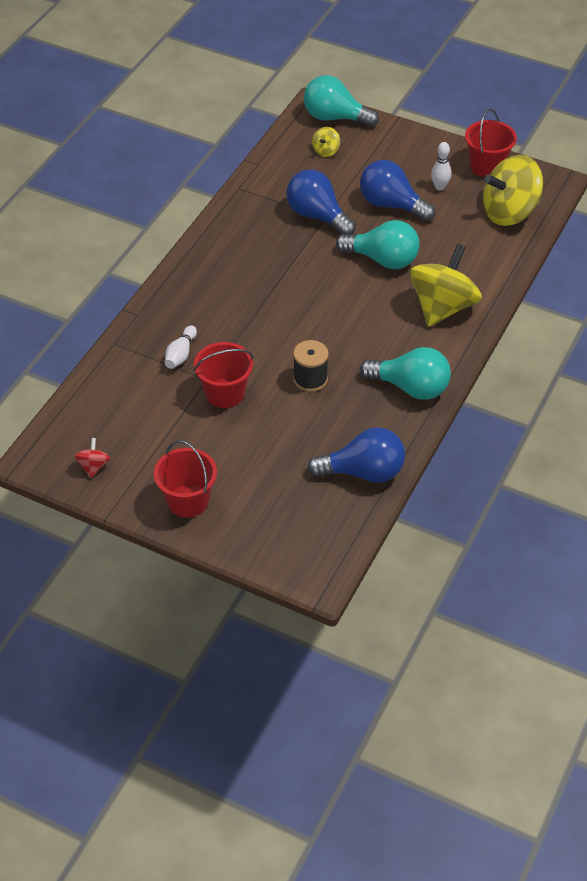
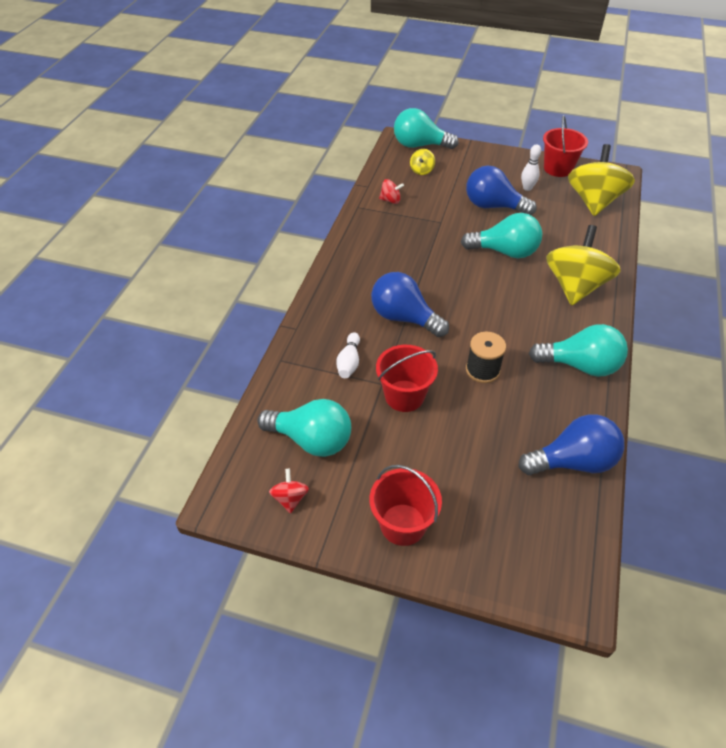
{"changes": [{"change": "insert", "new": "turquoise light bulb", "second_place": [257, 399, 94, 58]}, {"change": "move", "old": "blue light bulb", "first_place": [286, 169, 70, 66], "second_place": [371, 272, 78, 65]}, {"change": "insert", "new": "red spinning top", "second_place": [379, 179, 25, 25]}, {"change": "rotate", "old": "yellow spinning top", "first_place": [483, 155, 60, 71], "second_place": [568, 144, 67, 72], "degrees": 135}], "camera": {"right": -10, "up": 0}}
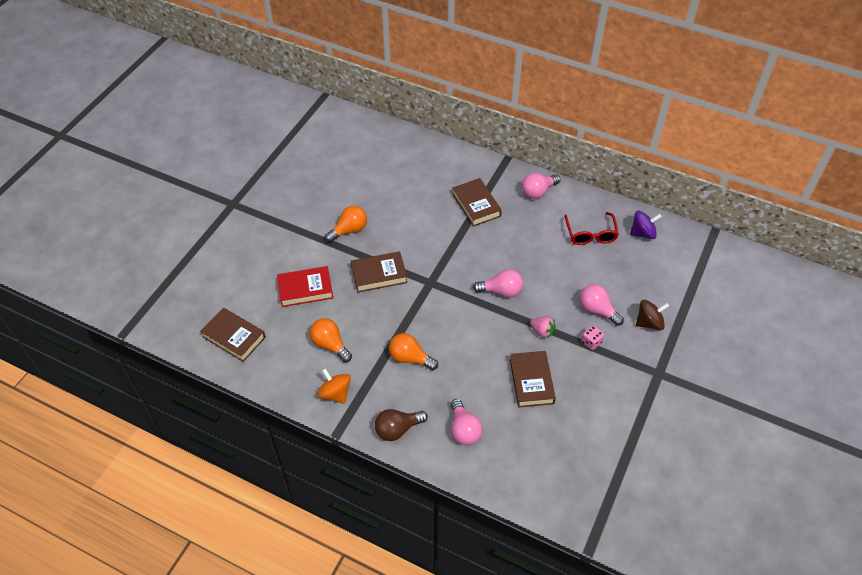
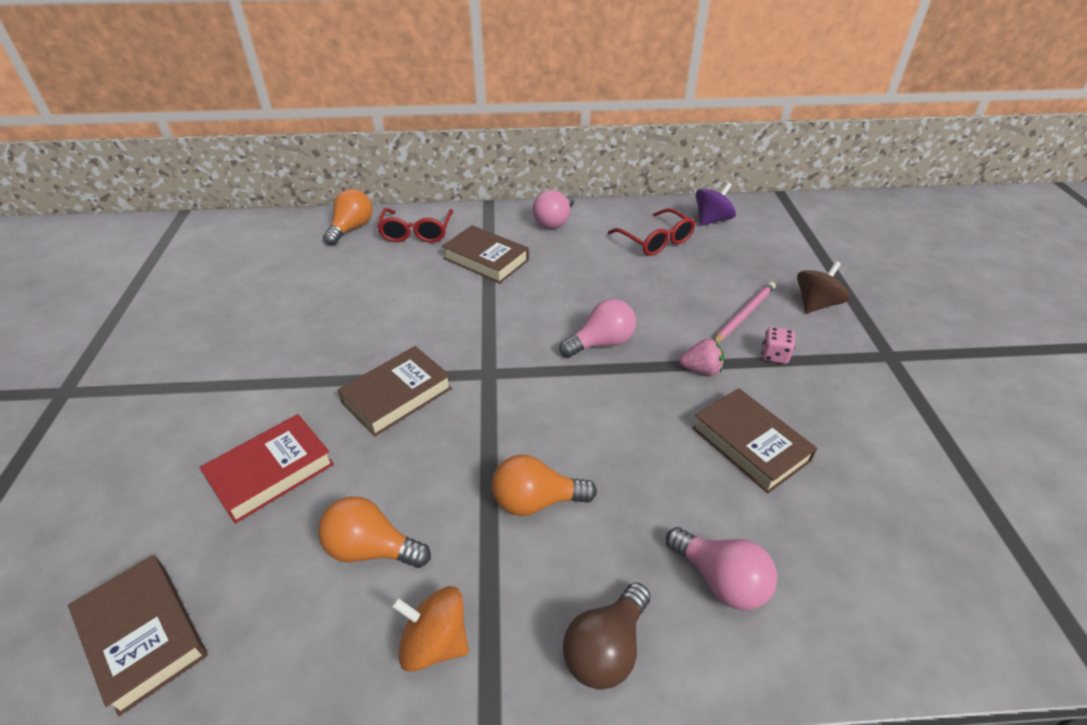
{"changes": [{"change": "rotate", "old": "brown book", "first_place": [200, 308, 66, 54], "second_place": [68, 555, 140, 161], "degrees": 45}, {"change": "move", "old": "orange light bulb", "first_place": [325, 206, 42, 36], "second_place": [323, 189, 50, 56]}, {"change": "insert", "new": "red glasses", "second_place": [377, 208, 76, 35]}, {"change": "replace", "old": "pink light bulb", "new": "pink pencil", "first_place": [580, 284, 44, 42], "second_place": [714, 282, 62, 61]}], "camera": {"right": -30, "up": -10}}
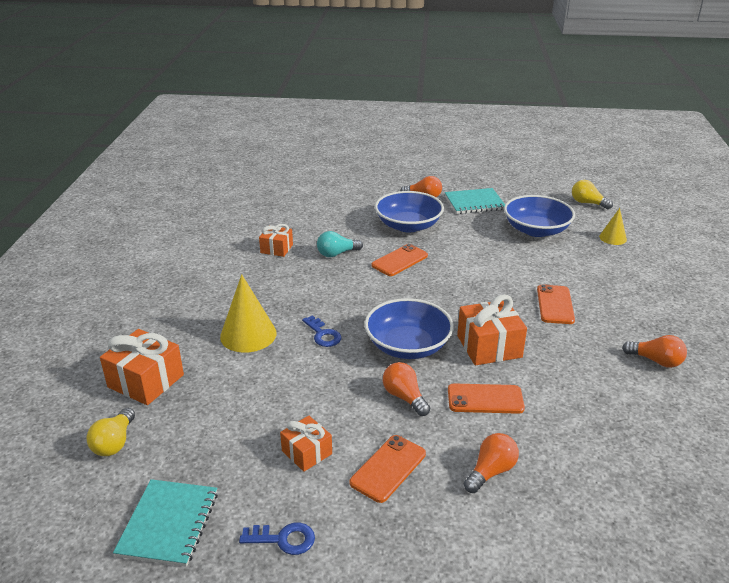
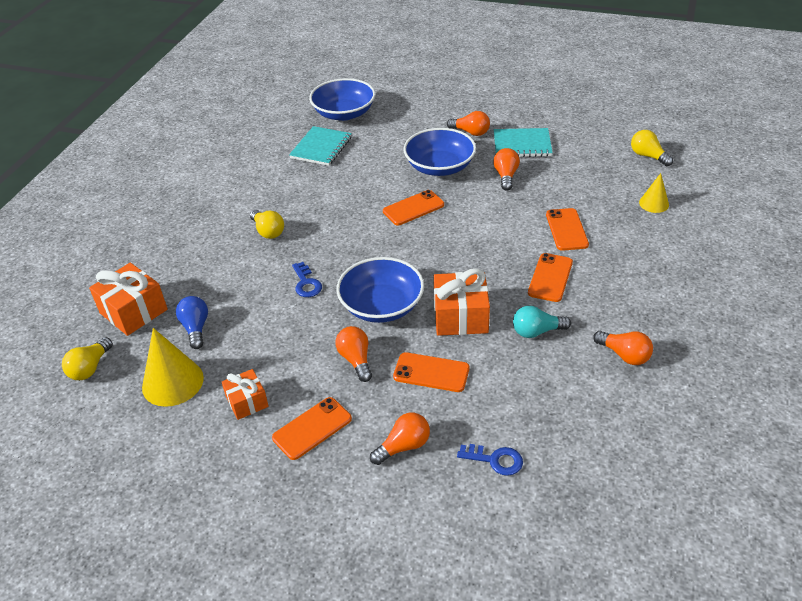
{"changes": [{"change": "move", "old": "yellow cone", "first_place": [220, 274, 57, 79], "second_place": [142, 328, 62, 79]}, {"change": "insert", "new": "blue light bulb", "second_place": [176, 296, 32, 53]}, {"change": "insert", "new": "yellow light bulb", "second_place": [250, 210, 34, 29]}, {"change": "move", "old": "turquoise notebook", "first_place": [113, 479, 105, 88], "second_place": [289, 126, 63, 40]}, {"change": "move", "old": "blue bowl", "first_place": [504, 195, 71, 42], "second_place": [309, 78, 66, 43]}, {"change": "move", "old": "blue key", "first_place": [239, 523, 76, 32], "second_place": [457, 444, 66, 32]}, {"change": "insert", "new": "orange light bulb", "second_place": [493, 148, 27, 43]}, {"change": "move", "old": "turquoise light bulb", "first_place": [317, 231, 46, 26], "second_place": [513, 306, 58, 32]}, {"change": "insert", "new": "orange phone", "second_place": [546, 208, 43, 43]}, {"change": "delete", "old": "orange gift", "first_place": [259, 224, 34, 33]}], "camera": {"right": 15, "up": 10}}
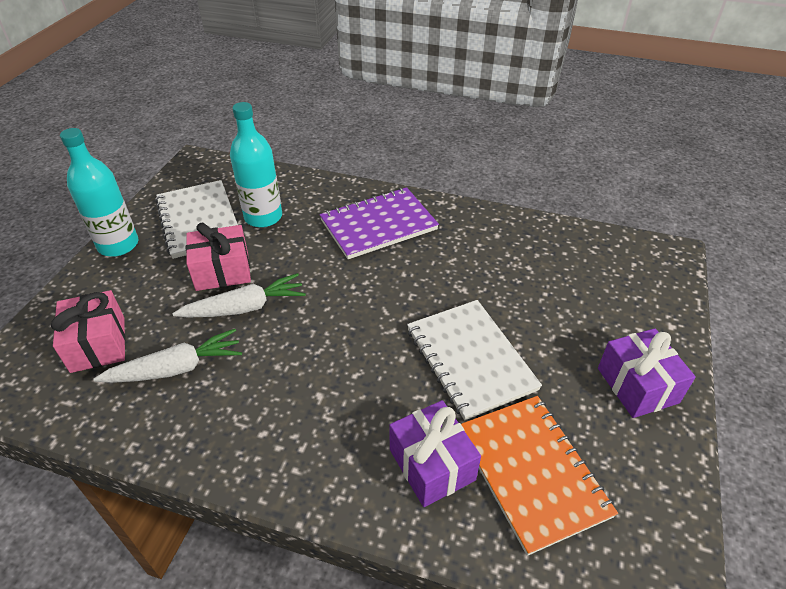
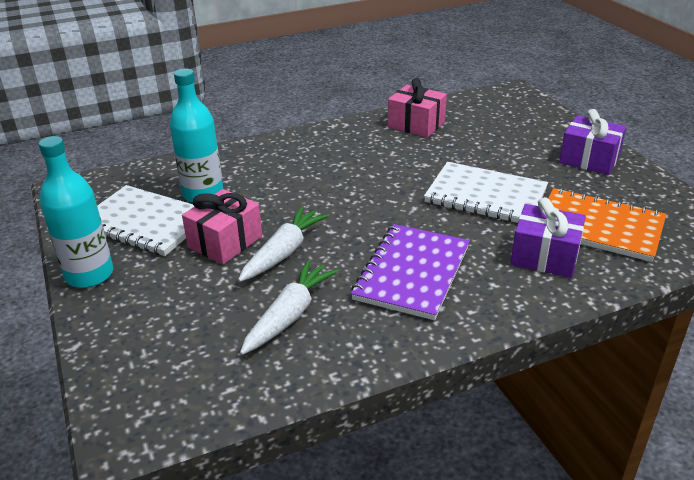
{"changes": [{"change": "move", "old": "purple notebook", "first_place": [320, 187, 119, 72], "second_place": [351, 224, 119, 96]}, {"change": "move", "old": "pink gift", "first_place": [51, 290, 75, 83], "second_place": [388, 78, 59, 60]}], "camera": {"right": -40, "up": -10}}
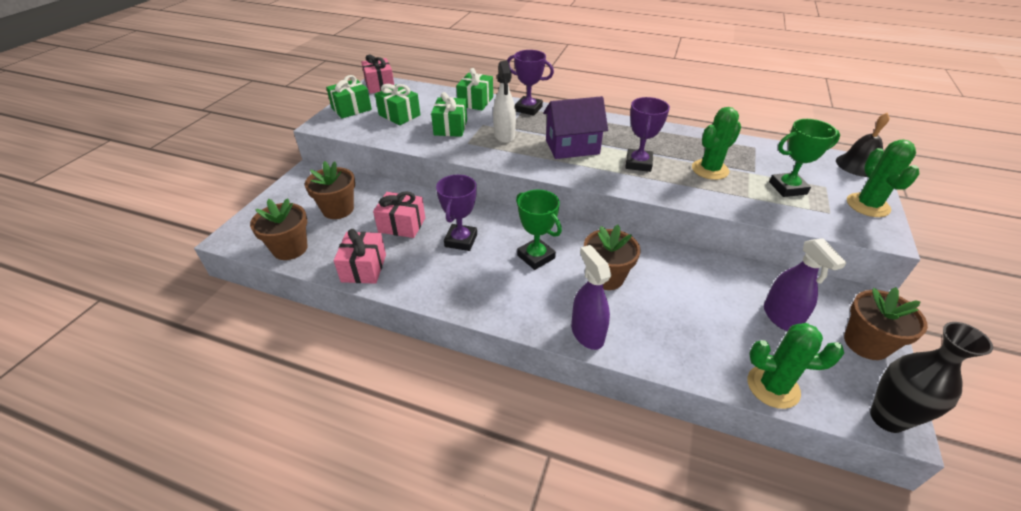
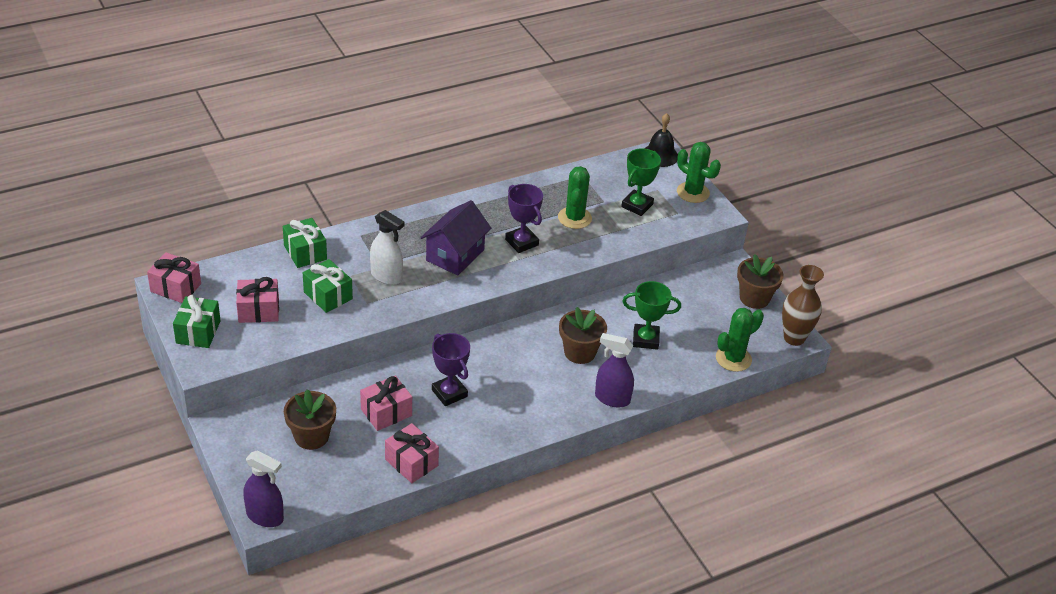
{"changes": [{"change": "recolor", "old": "green gift", "new": "pink gift", "first_place": [375, 84, 45, 41], "second_place": [236, 277, 43, 46]}, {"change": "move", "old": "purple spray bottle", "first_place": [764, 238, 83, 93], "second_place": [243, 450, 41, 77]}, {"change": "move", "old": "green trophy", "first_place": [516, 190, 46, 80], "second_place": [622, 281, 59, 69]}, {"change": "recolor", "old": "black vase", "new": "brown vase", "first_place": [870, 322, 123, 111], "second_place": [782, 265, 42, 81]}, {"change": "delete", "old": "brown flower pot", "first_place": [250, 198, 58, 62]}, {"change": "delete", "old": "purple trophy", "first_place": [507, 50, 47, 66]}], "camera": {"right": -50, "up": 0}}
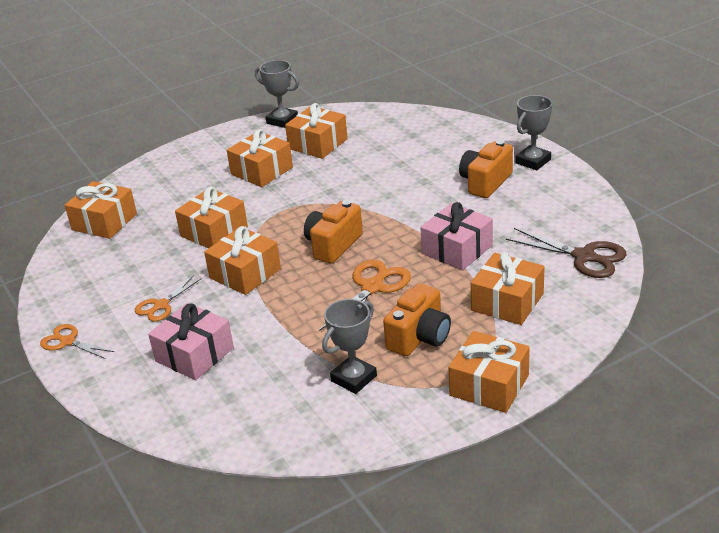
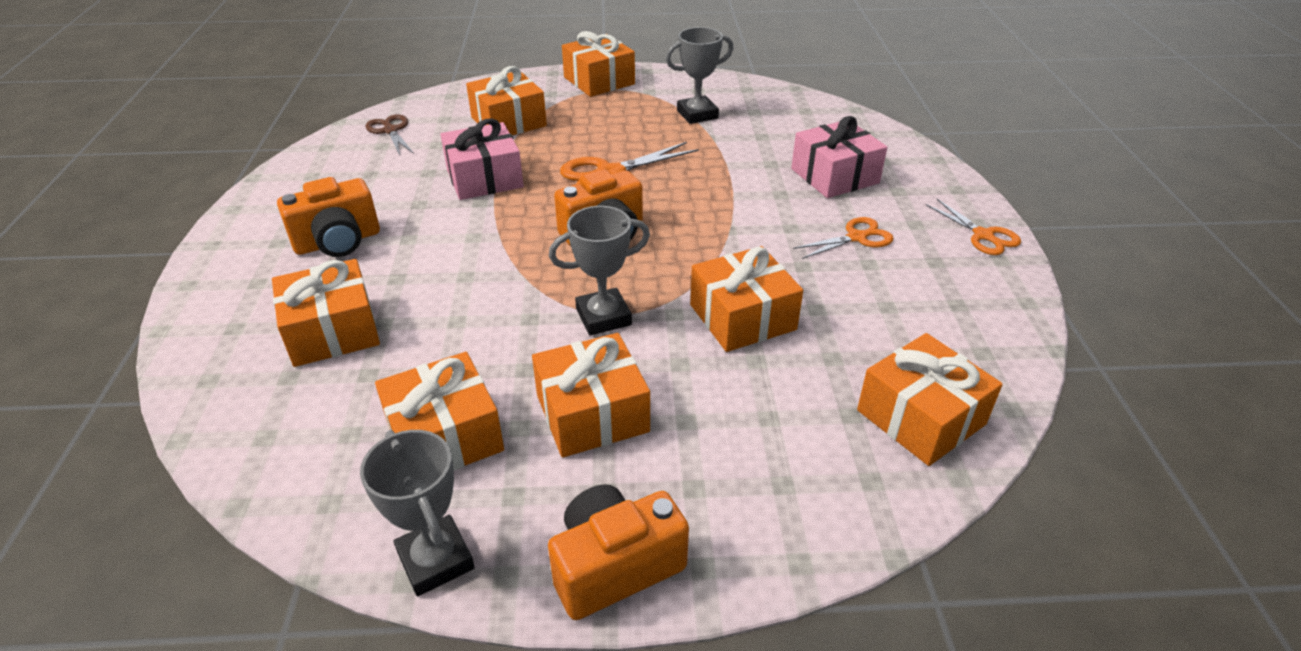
{"changes": [{"change": "move", "old": "orange gift", "first_place": [204, 226, 77, 69], "second_place": [272, 259, 108, 108]}, {"change": "resize", "old": "brown scissors", "first_place": [506, 228, 120, 50], "second_place": [365, 114, 49, 42], "factor": 0.64}, {"change": "move", "old": "orange camera", "first_place": [383, 283, 68, 73], "second_place": [548, 484, 141, 136]}, {"change": "move", "old": "grey trophy", "first_place": [515, 95, 37, 75], "second_place": [549, 206, 101, 129]}], "camera": {"right": -155, "up": 5}}
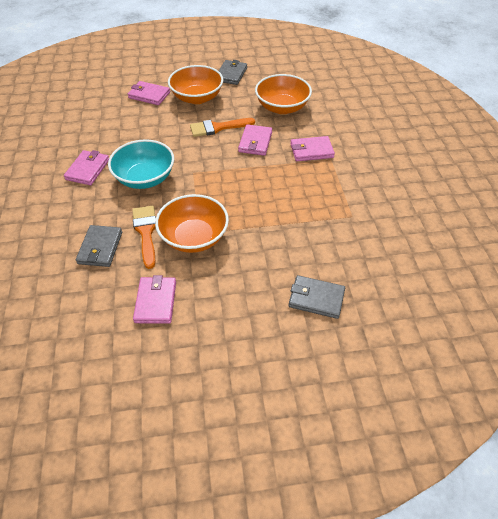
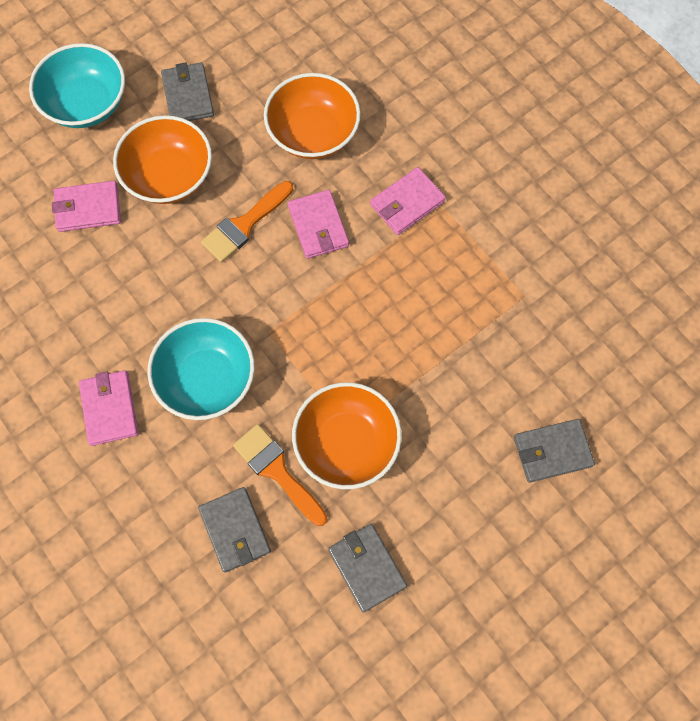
{"changes": [{"change": "insert", "new": "turquoise bowl", "second_place": [29, 43, 96, 85]}, {"change": "recolor", "old": "pink wallet", "new": "grey wallet", "first_place": [133, 275, 43, 49], "second_place": [328, 524, 79, 89]}], "camera": {"right": -30, "up": 20}}
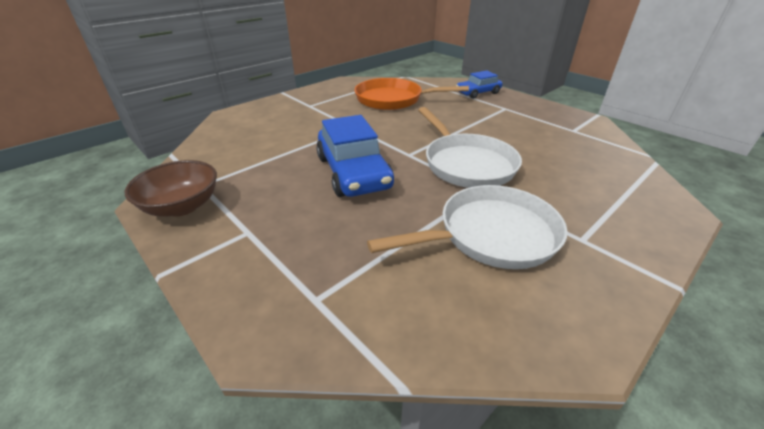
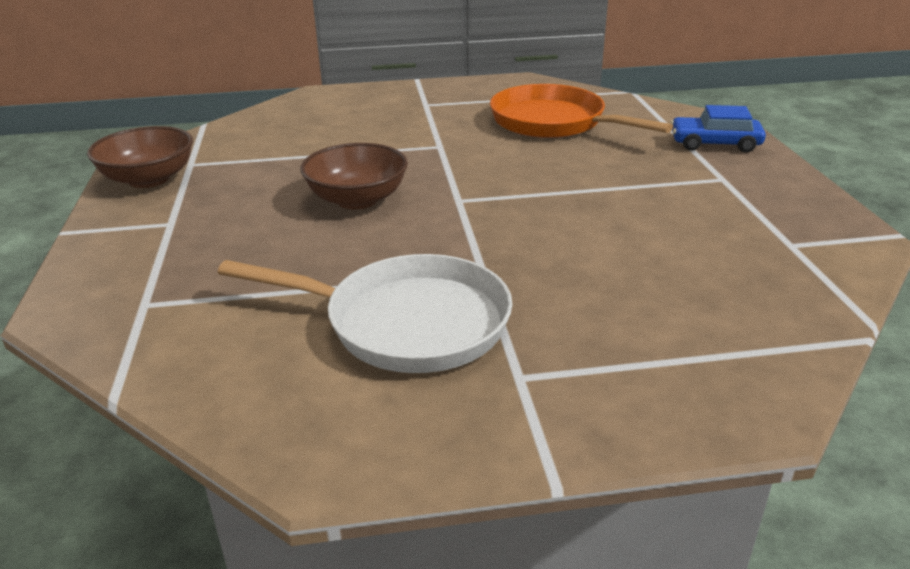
{"changes": [{"change": "replace", "old": "blue car", "new": "brown bowl", "first_place": [316, 115, 78, 82], "second_place": [300, 143, 108, 66]}, {"change": "delete", "old": "white pan", "first_place": [418, 107, 104, 81]}], "camera": {"right": 35, "up": -5}}
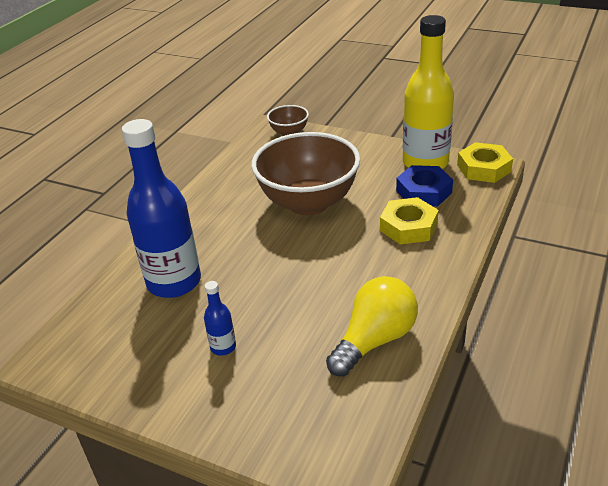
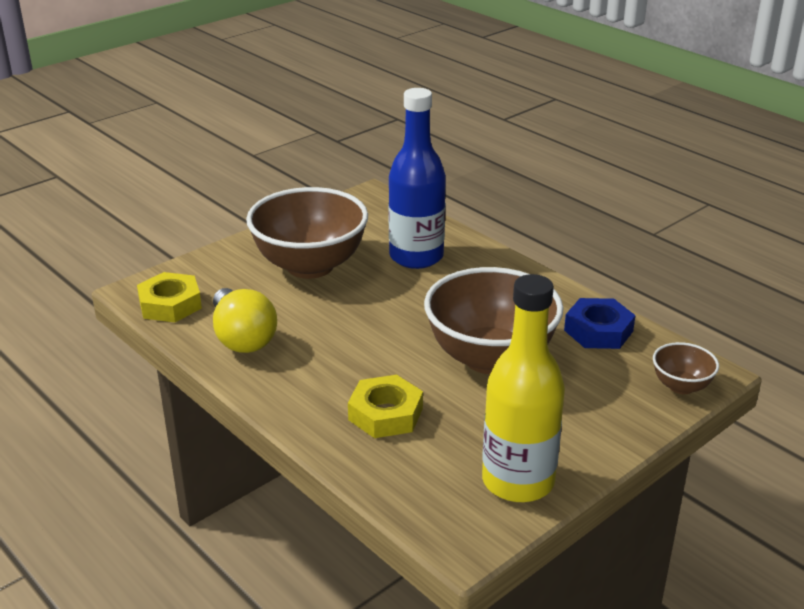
{"changes": [{"change": "move", "old": "yellow nut", "first_place": [457, 142, 56, 41], "second_place": [137, 272, 65, 50]}, {"change": "replace", "old": "blue bottle", "new": "brown bowl", "first_place": [204, 281, 32, 75], "second_place": [246, 187, 122, 92]}, {"change": "move", "old": "blue nut", "first_place": [396, 165, 57, 41], "second_place": [564, 298, 71, 51]}], "camera": {"right": 110, "up": -5}}
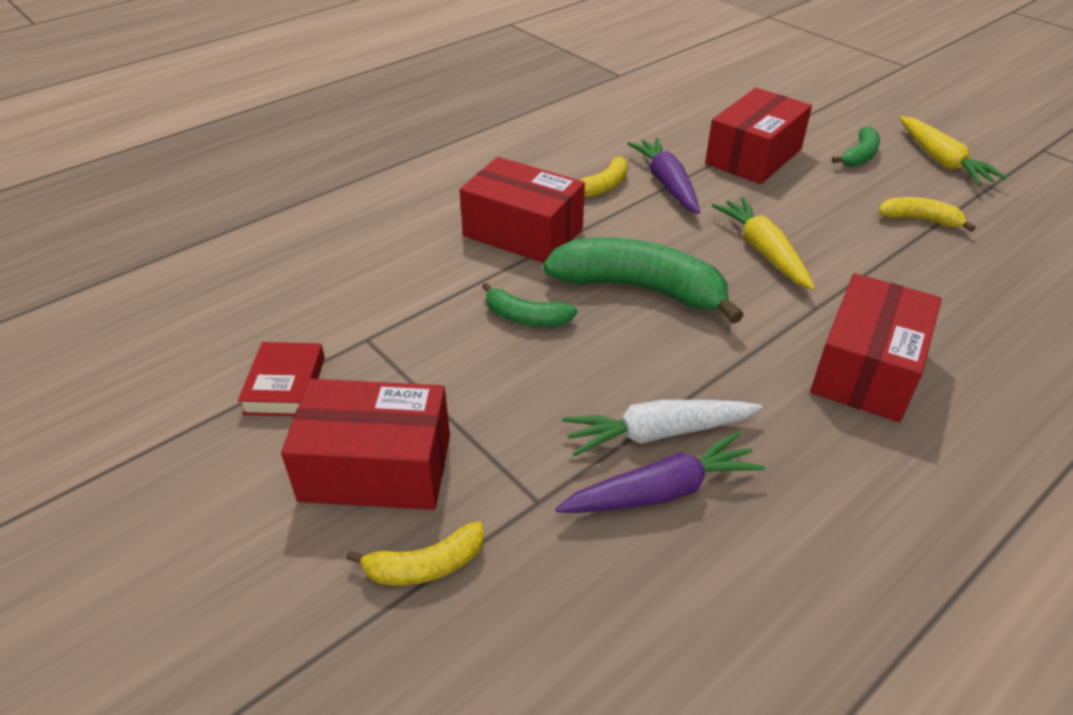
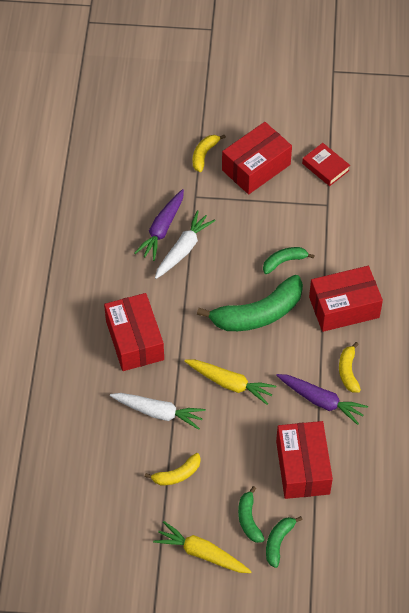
{"changes": [{"change": "insert", "new": "white carrot", "second_place": [110, 393, 96, 37]}, {"change": "insert", "new": "green banana", "second_place": [266, 516, 37, 52]}], "camera": {"right": 135, "up": 15}}
